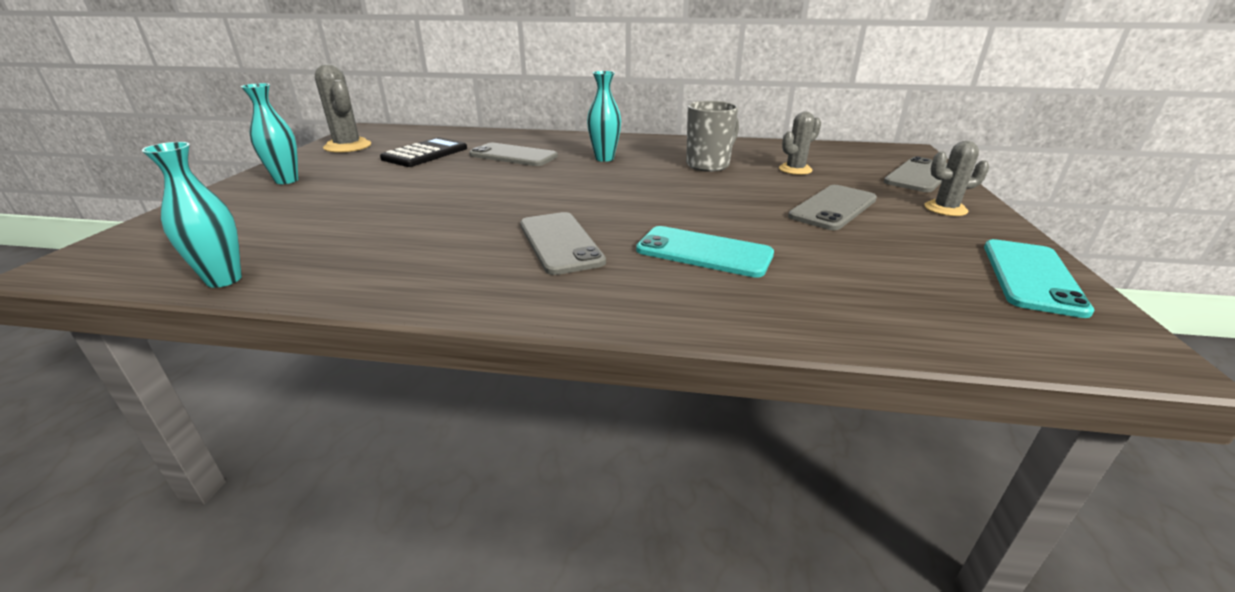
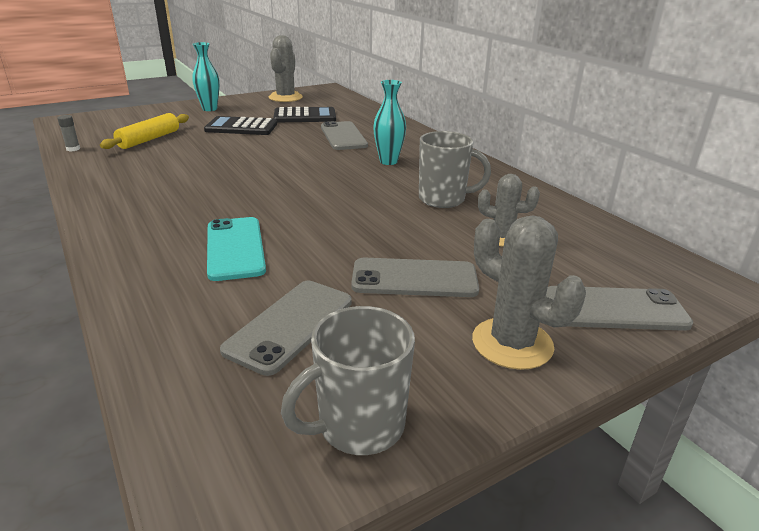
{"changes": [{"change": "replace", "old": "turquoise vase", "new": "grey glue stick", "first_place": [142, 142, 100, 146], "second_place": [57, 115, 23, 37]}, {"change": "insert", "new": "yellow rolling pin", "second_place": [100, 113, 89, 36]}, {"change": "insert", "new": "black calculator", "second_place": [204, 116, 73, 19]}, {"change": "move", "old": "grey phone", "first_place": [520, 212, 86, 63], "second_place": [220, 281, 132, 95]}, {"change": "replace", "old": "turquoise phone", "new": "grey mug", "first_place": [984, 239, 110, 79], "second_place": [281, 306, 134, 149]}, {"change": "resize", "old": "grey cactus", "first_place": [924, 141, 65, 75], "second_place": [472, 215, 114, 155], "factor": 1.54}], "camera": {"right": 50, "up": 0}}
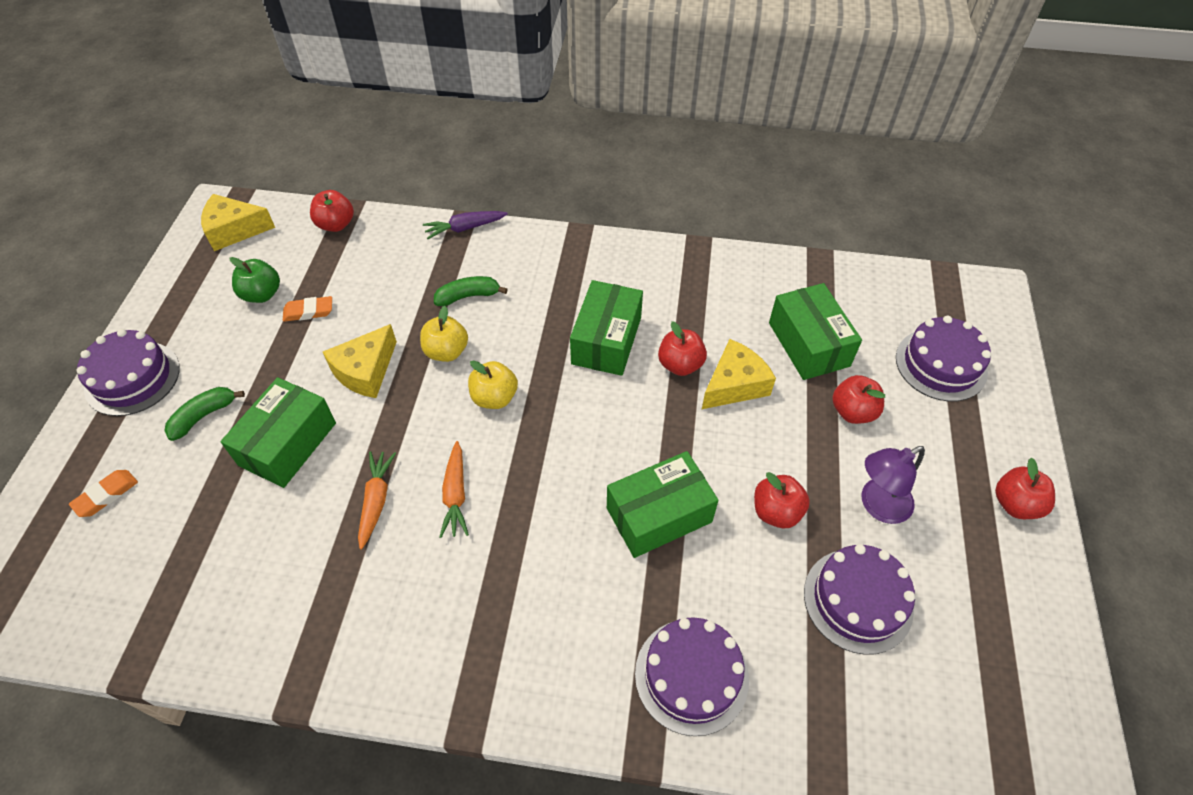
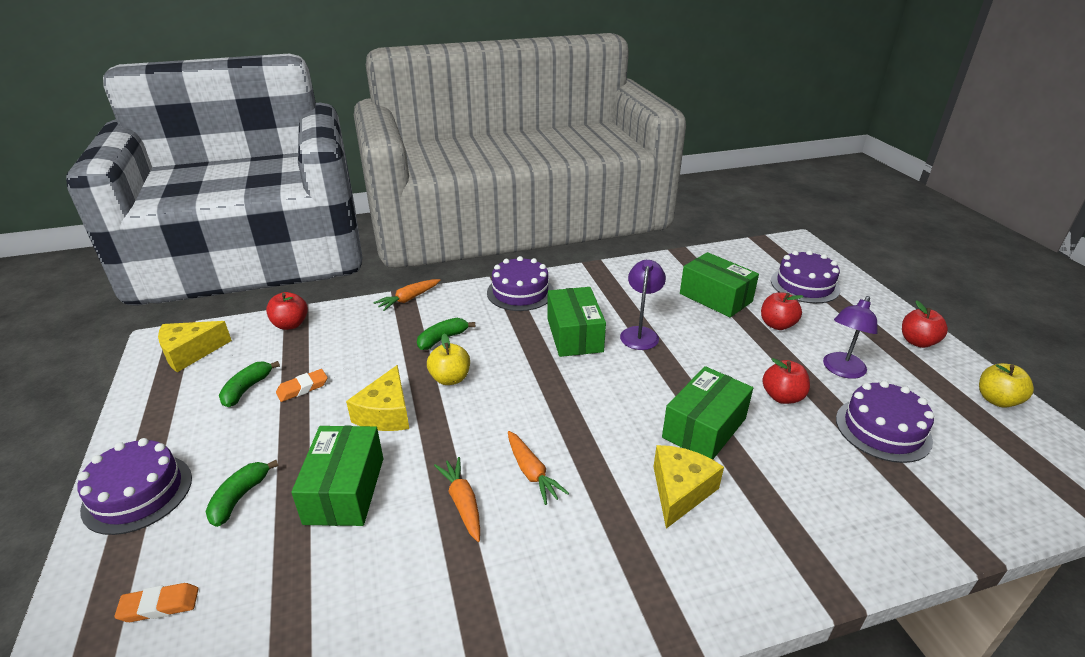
{"changes": [{"change": "rotate", "old": "orange eraser", "first_place": [69, 470, 69, 47], "second_place": [114, 583, 84, 39], "degrees": 60}, {"change": "replace", "old": "green apple", "new": "green banana", "first_place": [230, 257, 50, 46], "second_place": [219, 361, 61, 46]}, {"change": "recolor", "old": "purple carrot", "new": "orange carrot", "first_place": [423, 211, 85, 28], "second_place": [373, 279, 67, 32]}, {"change": "move", "old": "purple cake", "first_place": [635, 617, 114, 119], "second_place": [487, 256, 67, 55]}, {"change": "replace", "old": "red apple", "new": "purple lamp", "first_place": [658, 321, 49, 55], "second_place": [620, 260, 46, 90]}, {"change": "move", "old": "yellow cheese", "first_place": [702, 339, 74, 70], "second_place": [653, 445, 71, 84]}, {"change": "move", "old": "yellow apple", "first_place": [468, 360, 50, 49], "second_place": [979, 363, 55, 45]}], "camera": {"right": -25, "up": -20}}
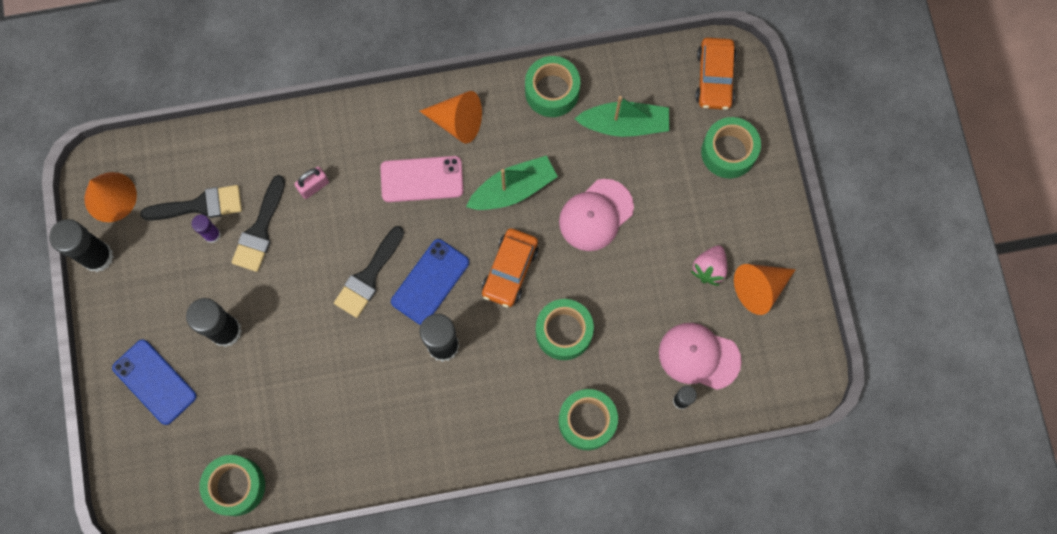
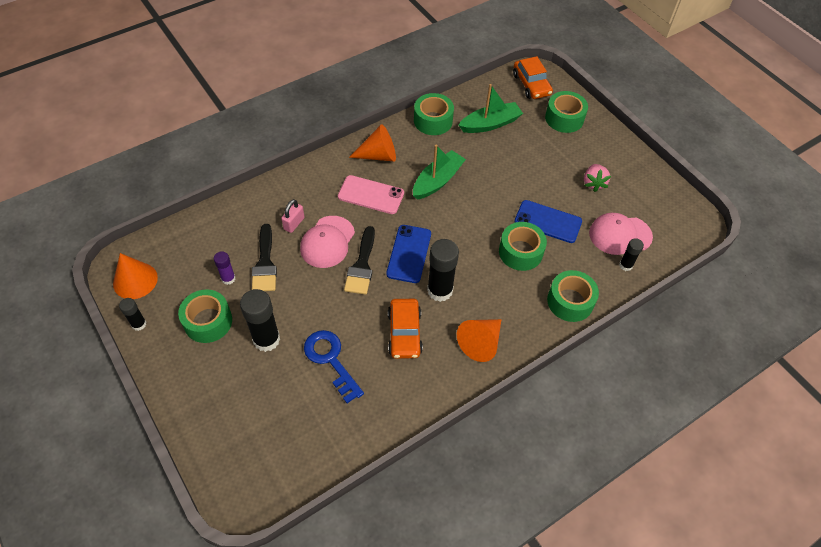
{"changes": [{"change": "resize", "old": "black glue stick", "first_place": [49, 219, 65, 53], "second_place": [119, 298, 28, 33], "factor": 0.54}, {"change": "move", "old": "green tape", "first_place": [199, 455, 66, 61], "second_place": [178, 289, 54, 54]}, {"change": "move", "old": "pink cap", "first_place": [559, 179, 75, 72], "second_place": [300, 216, 55, 52]}, {"change": "insert", "new": "blue key", "second_place": [304, 330, 60, 73]}, {"change": "rotate", "old": "pink phone", "first_place": [380, 156, 84, 46], "second_place": [338, 175, 66, 39], "degrees": 45}, {"change": "move", "old": "orange car", "first_place": [482, 228, 56, 80], "second_place": [388, 299, 35, 60]}, {"change": "move", "old": "orange cone", "first_place": [734, 264, 62, 51], "second_place": [457, 319, 45, 43]}, {"change": "move", "old": "blue phone", "first_place": [112, 339, 85, 86], "second_place": [514, 200, 68, 43]}, {"change": "delete", "old": "black brush", "first_place": [140, 185, 102, 36]}], "camera": {"right": -25, "up": -20}}
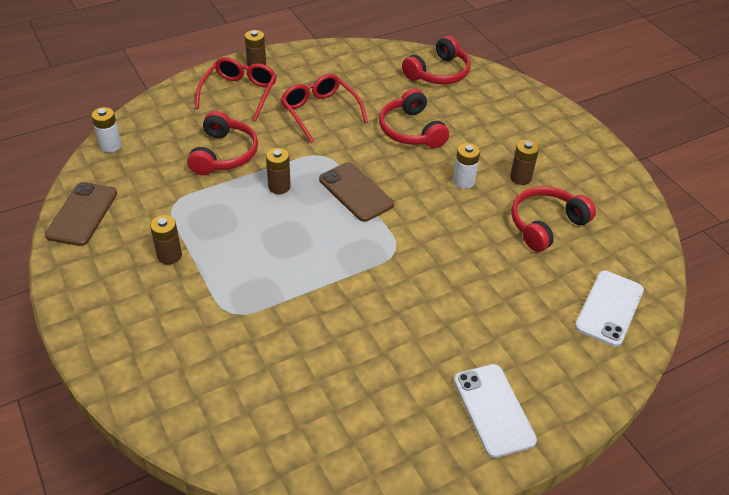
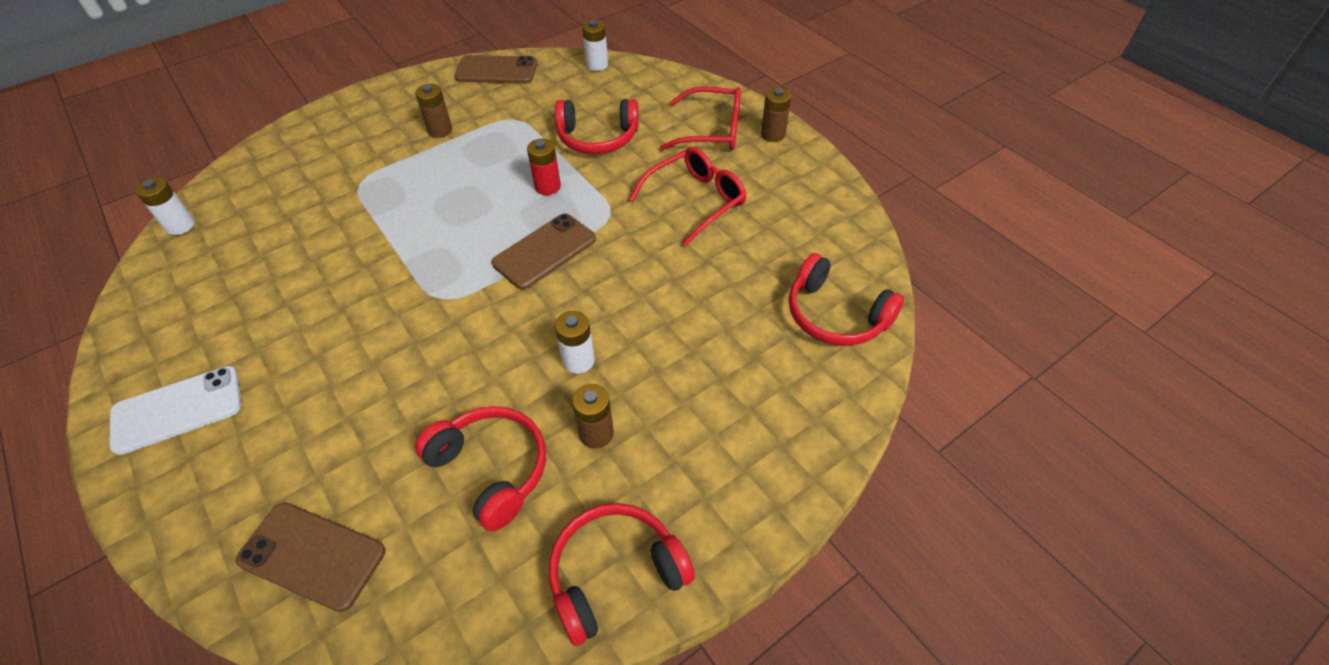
{"changes": [{"change": "insert", "new": "white battery", "second_place": [135, 177, 60, 58]}, {"change": "recolor", "old": "white phone", "new": "brown phone", "first_place": [575, 271, 69, 76], "second_place": [236, 502, 149, 110]}, {"change": "recolor", "old": "brown battery", "new": "red battery", "first_place": [266, 148, 25, 46], "second_place": [527, 139, 34, 56]}, {"change": "move", "old": "red headphones", "first_place": [379, 88, 70, 60], "second_place": [549, 503, 146, 143]}], "camera": {"right": 85, "up": 5}}
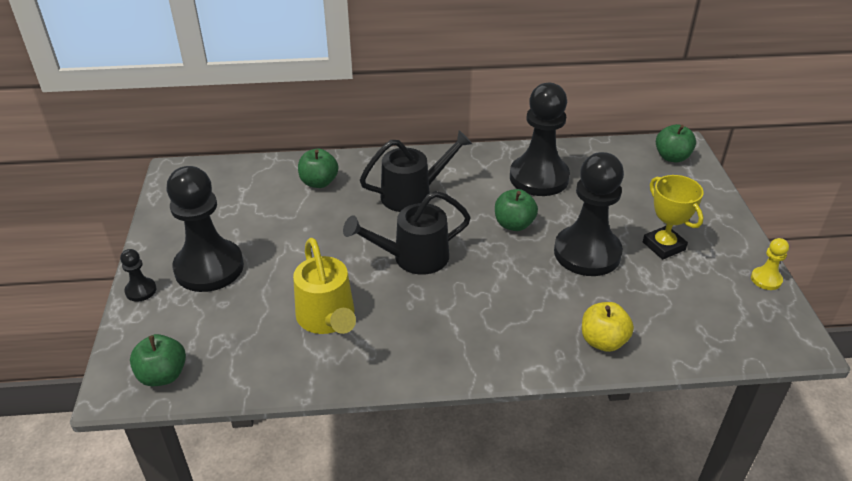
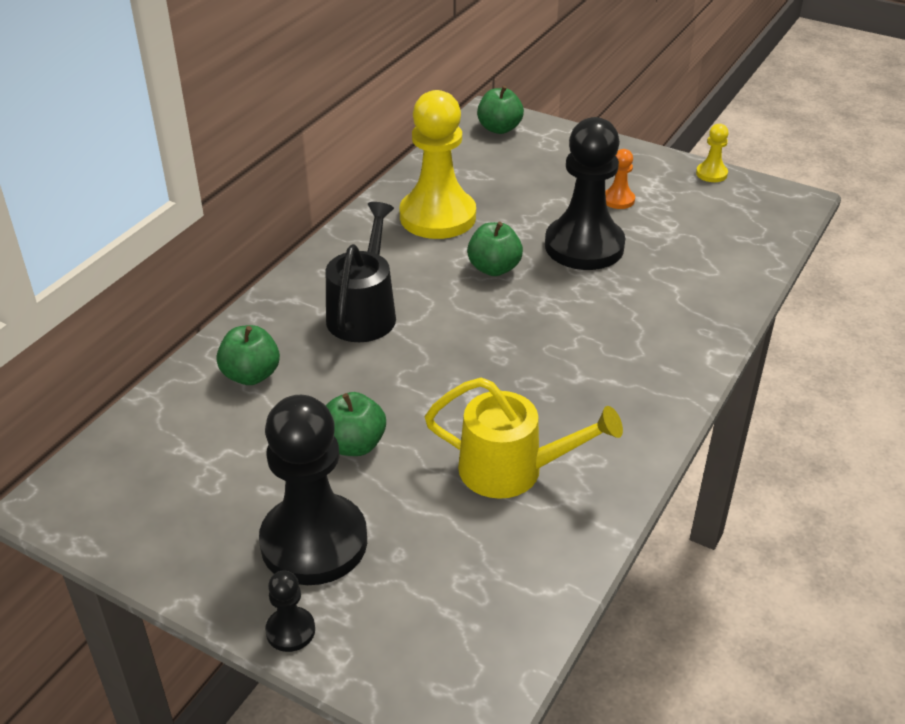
{"changes": [{"change": "move", "old": "green apple", "first_place": [130, 334, 56, 52], "second_place": [326, 392, 60, 64]}, {"change": "recolor", "old": "black pawn", "new": "yellow pawn", "first_place": [510, 83, 60, 113], "second_place": [399, 90, 77, 149]}, {"change": "replace", "old": "yellow trophy", "new": "orange pawn", "first_place": [643, 175, 61, 85], "second_place": [605, 149, 30, 60]}, {"change": "delete", "old": "black watering can", "first_place": [343, 191, 128, 84]}, {"change": "delete", "old": "yellow apple", "first_place": [582, 302, 52, 50]}], "camera": {"right": -55, "up": 0}}
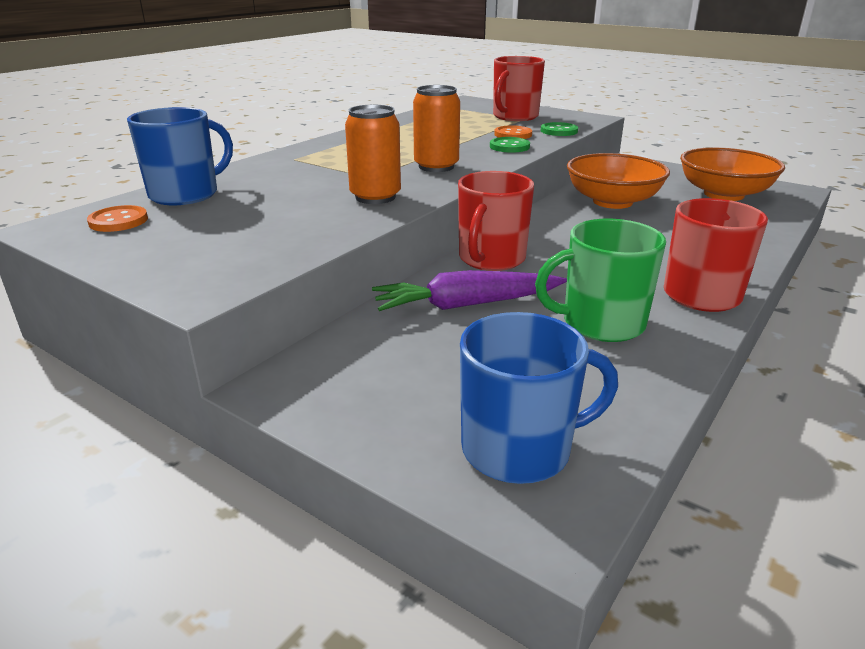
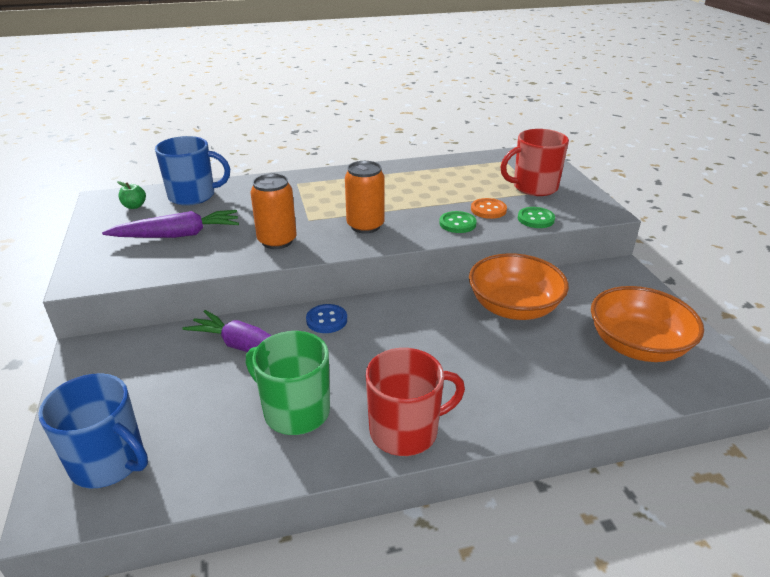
{"changes": [{"change": "insert", "new": "purple carrot", "second_place": [102, 210, 137, 28]}, {"change": "replace", "old": "orange button", "new": "green apple", "first_place": [87, 205, 61, 27], "second_place": [117, 181, 29, 28]}, {"change": "replace", "old": "red mug", "new": "blue button", "first_place": [458, 171, 76, 100], "second_place": [306, 304, 41, 29]}], "camera": {"right": 40, "up": 5}}
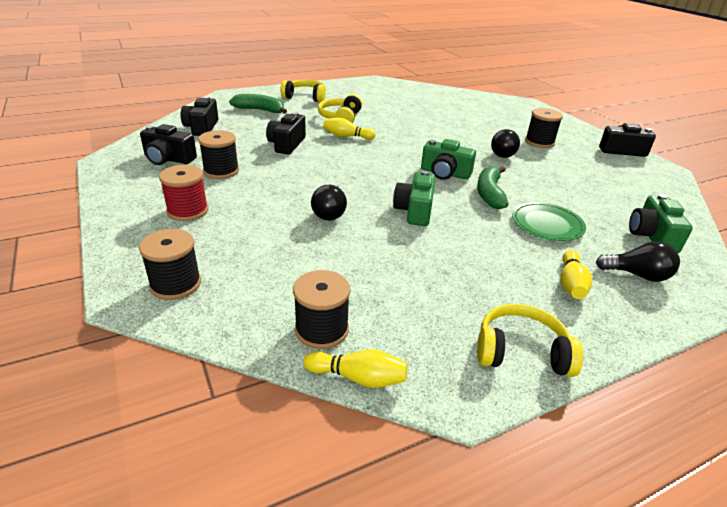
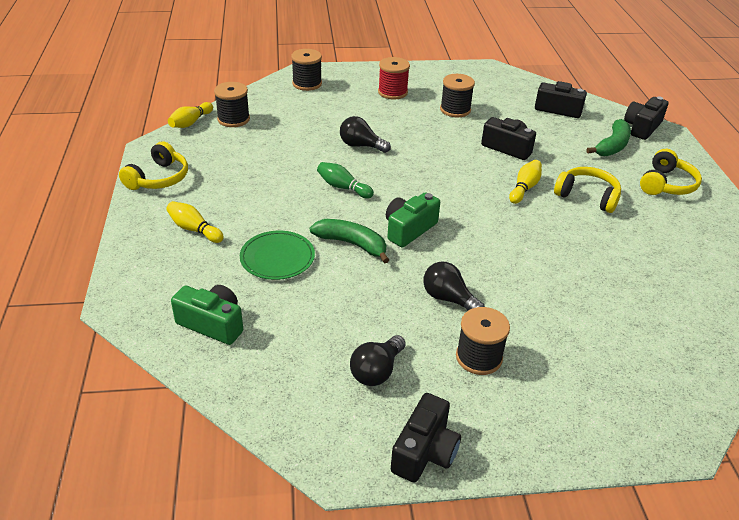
{"changes": [{"change": "replace", "old": "green camera", "new": "green bowling pin", "first_place": [393, 170, 42, 56], "second_place": [317, 162, 57, 37]}, {"change": "move", "old": "black light bulb", "first_place": [596, 241, 84, 41], "second_place": [350, 335, 56, 51]}, {"change": "move", "old": "black camera", "first_place": [140, 124, 57, 41], "second_place": [624, 96, 44, 44]}], "camera": {"right": 110, "up": 5}}
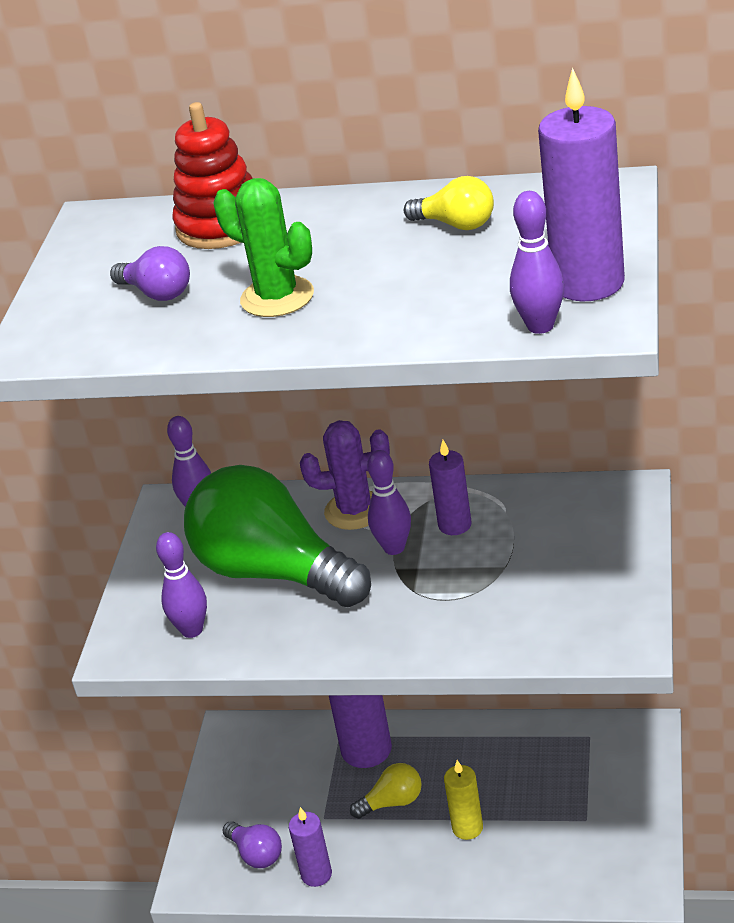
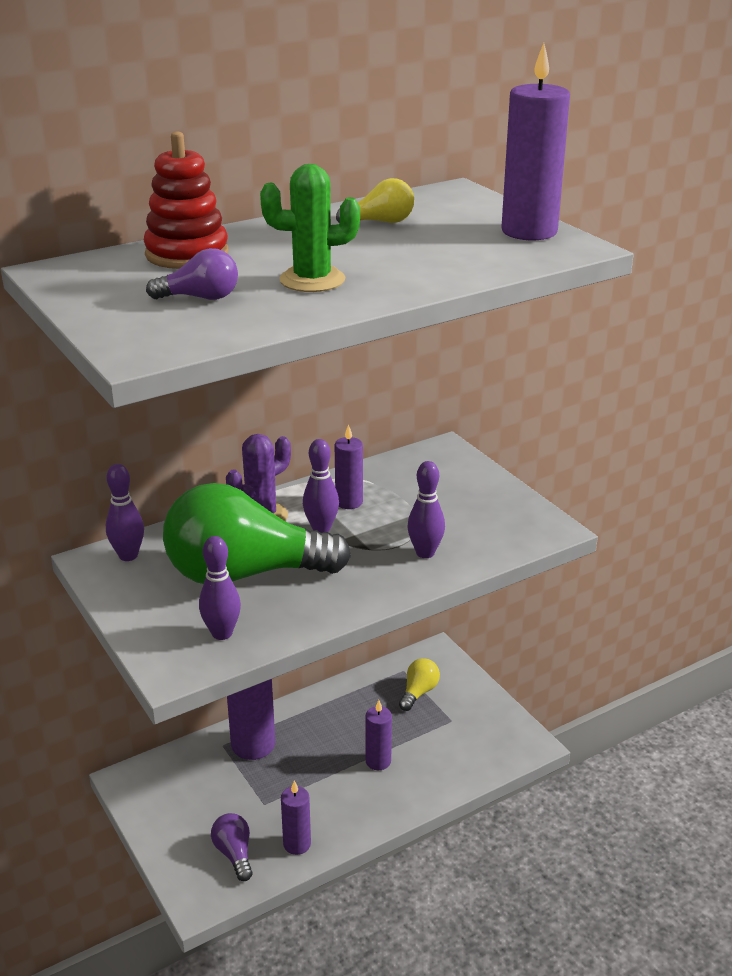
{"changes": [{"change": "rotate", "old": "purple light bulb", "first_place": [223, 821, 59, 47], "second_place": [211, 813, 42, 68], "degrees": -120}, {"change": "recolor", "old": "yellow candle", "new": "purple candle", "first_place": [444, 760, 39, 80], "second_place": [366, 700, 26, 70]}, {"change": "move", "old": "yellow light bulb", "first_place": [350, 763, 72, 56], "second_place": [399, 658, 41, 53]}, {"change": "move", "old": "purple bowling pin", "first_place": [510, 191, 54, 143], "second_place": [408, 461, 37, 97]}], "camera": {"right": -45, "up": -5}}
